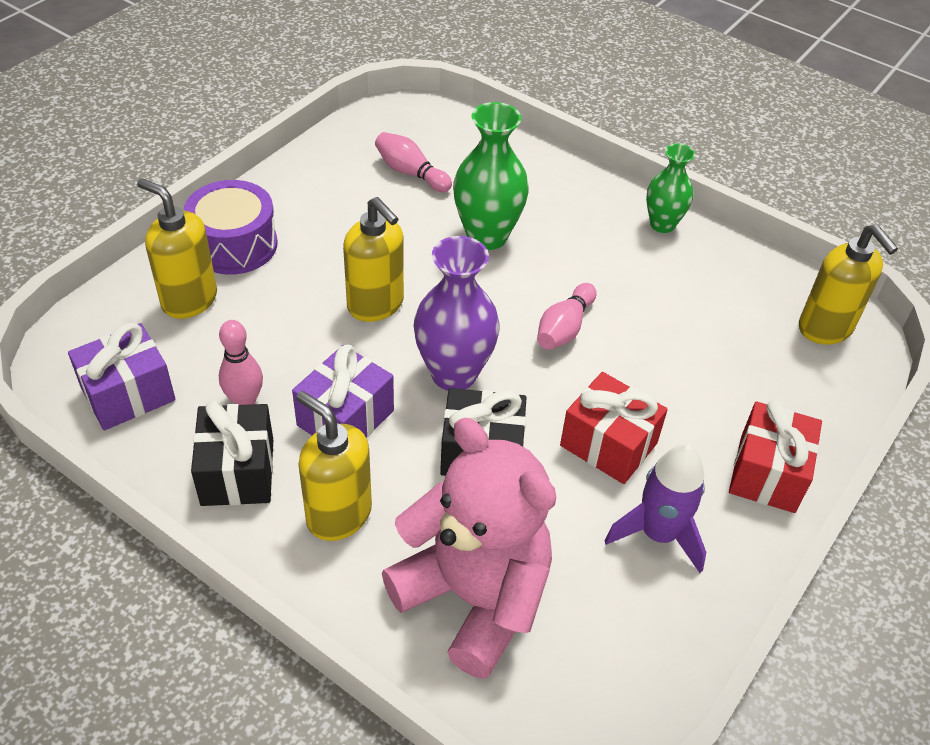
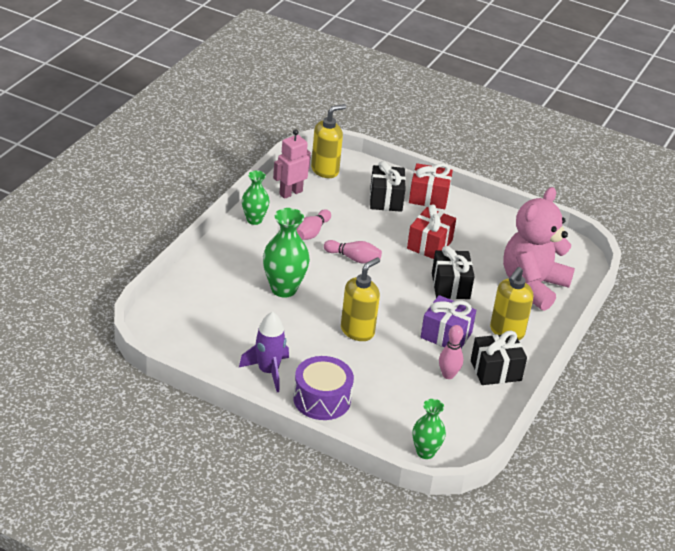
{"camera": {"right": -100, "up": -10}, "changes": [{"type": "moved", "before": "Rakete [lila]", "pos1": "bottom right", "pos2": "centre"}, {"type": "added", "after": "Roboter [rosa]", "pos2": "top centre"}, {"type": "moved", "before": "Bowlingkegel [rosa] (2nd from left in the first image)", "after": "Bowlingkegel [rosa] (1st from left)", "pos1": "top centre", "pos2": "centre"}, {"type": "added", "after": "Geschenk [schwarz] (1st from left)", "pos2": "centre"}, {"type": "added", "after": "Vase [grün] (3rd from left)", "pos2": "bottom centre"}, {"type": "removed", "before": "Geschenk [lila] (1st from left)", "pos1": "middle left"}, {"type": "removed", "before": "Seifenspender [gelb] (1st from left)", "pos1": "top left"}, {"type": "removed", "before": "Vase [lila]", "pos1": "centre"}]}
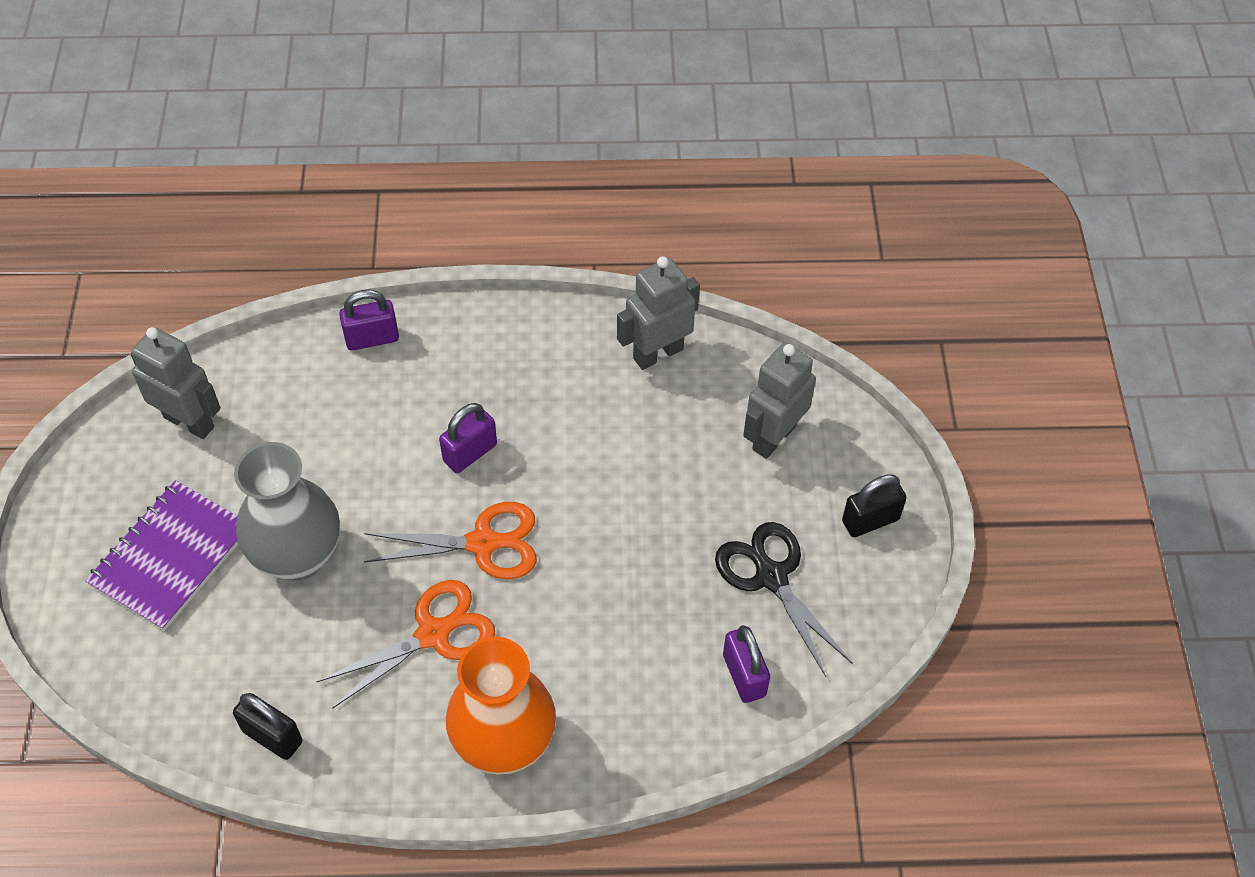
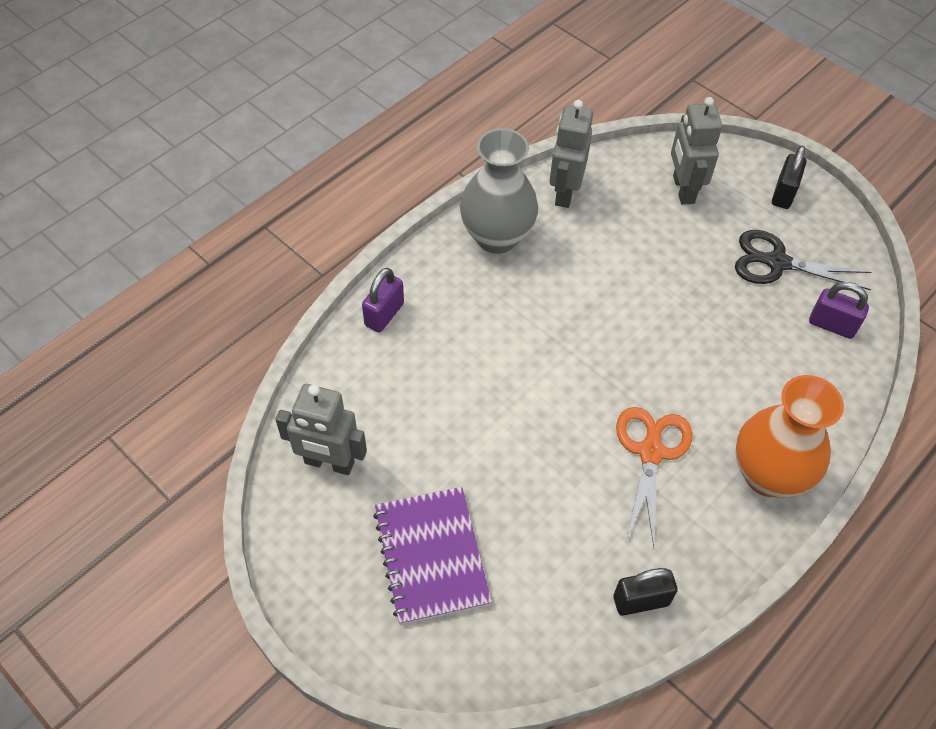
{"camera": {"right": -45, "up": 0}, "changes": [{"type": "turned", "before": "Roboter [grau] (1st from left)", "pos1": "middle left", "pos2": "centre", "turn": -150}, {"type": "moved", "before": "Vase [grau]", "pos1": "middle left", "pos2": "top centre"}, {"type": "removed", "before": "Schere [orange] (2nd from left)", "pos1": "centre"}, {"type": "removed", "before": "Vorhängeschloss [lila] (2nd from left)", "pos1": "centre"}]}
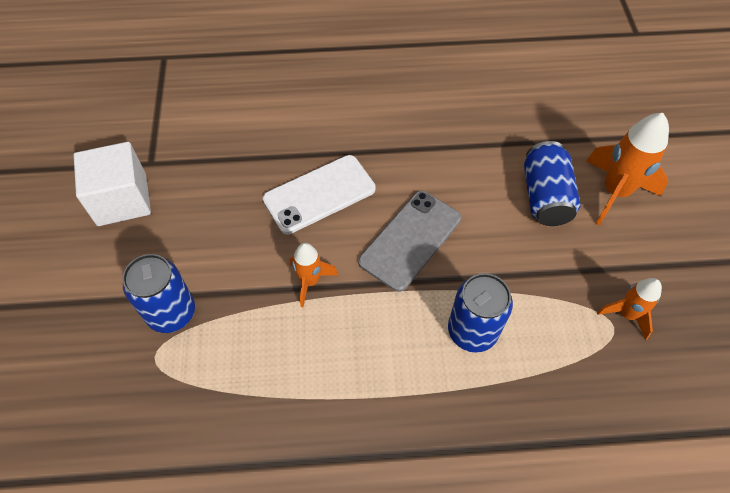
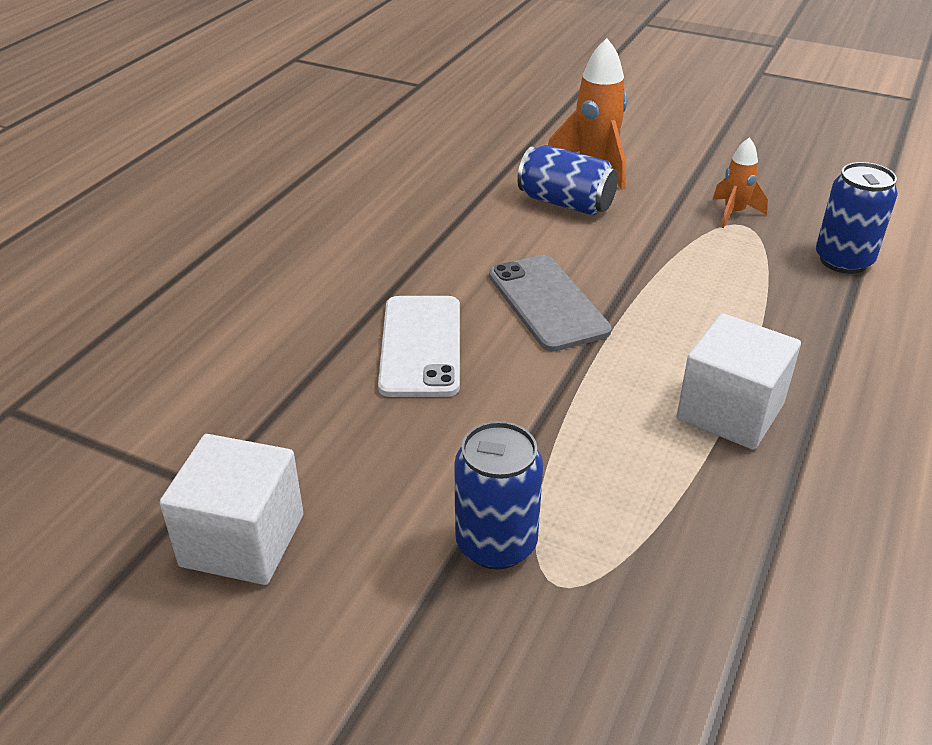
{"camera": {"right": -60, "up": -20}, "changes": [{"type": "added", "after": "Kubus [weiß] (2nd from left)", "pos2": "middle right"}, {"type": "moved", "before": "Dose [blau] (2nd from left in the first image)", "after": "Dose [blau] (3rd from left)", "pos1": "centre", "pos2": "top right"}, {"type": "removed", "before": "Rakete [orange] (1st from left)", "pos1": "centre"}]}
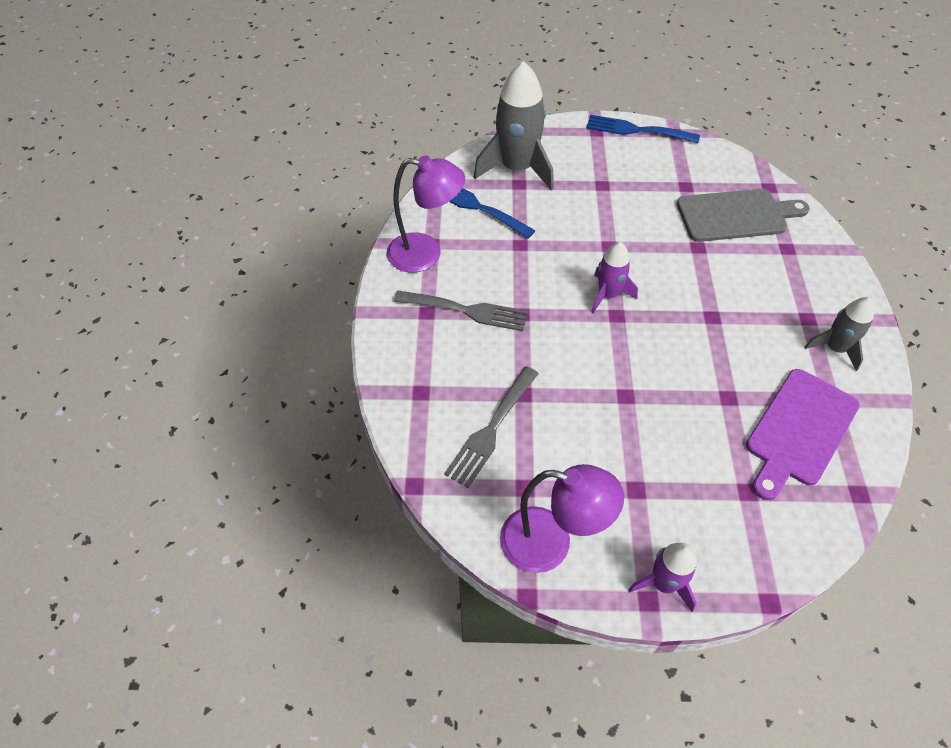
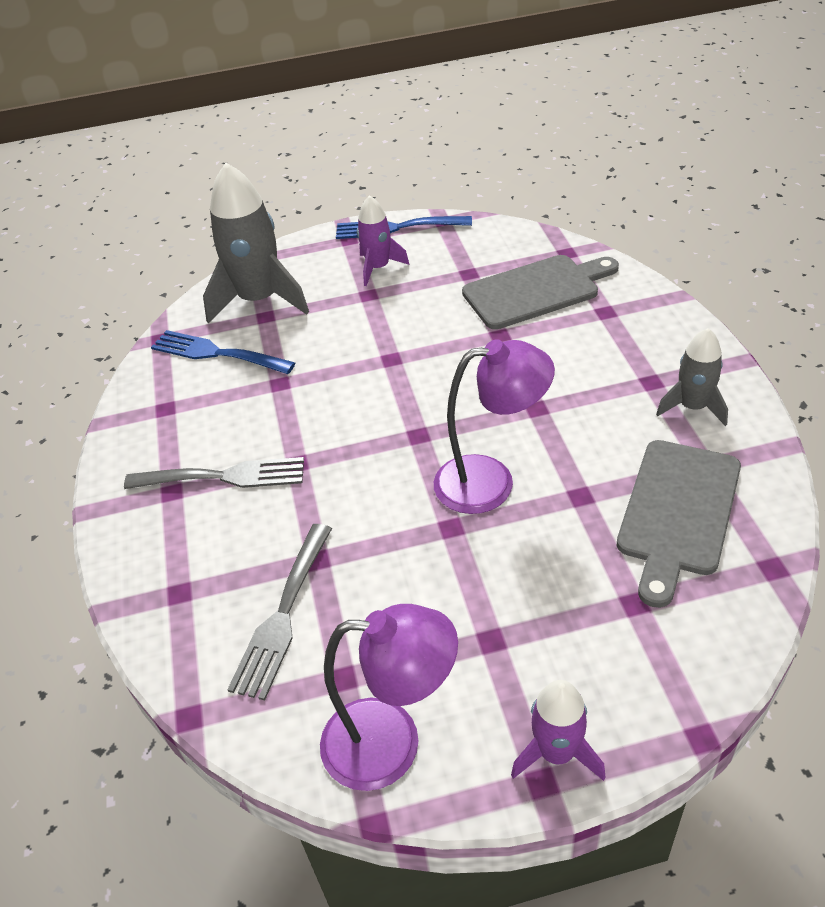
{"camera": {"right": -10, "up": -10}, "changes": [{"type": "moved", "before": "Rakete [lila] (1st from left)", "pos1": "centre", "pos2": "top centre"}, {"type": "moved", "before": "Lampe [lila] (1st from left in the first image)", "after": "Lampe [lila] (2nd from left)", "pos1": "top centre", "pos2": "centre"}, {"type": "recoloured", "before": "Schneidebrett [lila]", "after": "Schneidebrett [grau] (2nd from left)", "pos1": "middle right", "pos2": "middle right"}]}
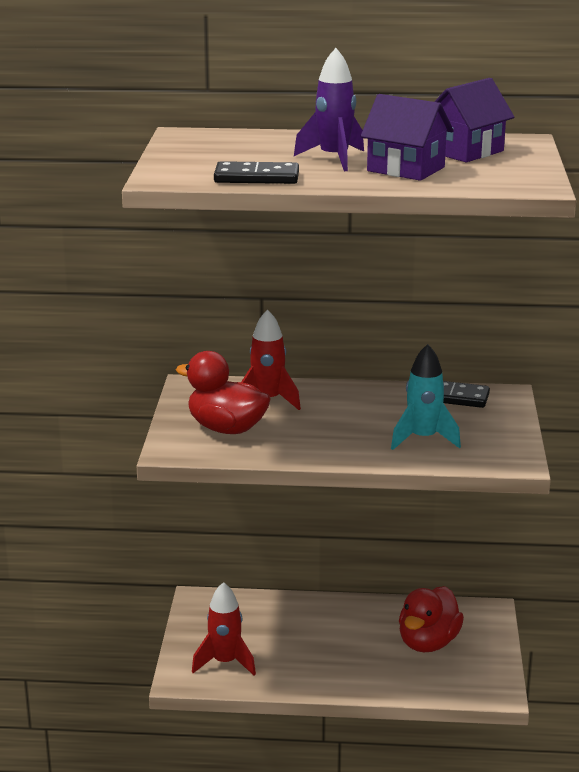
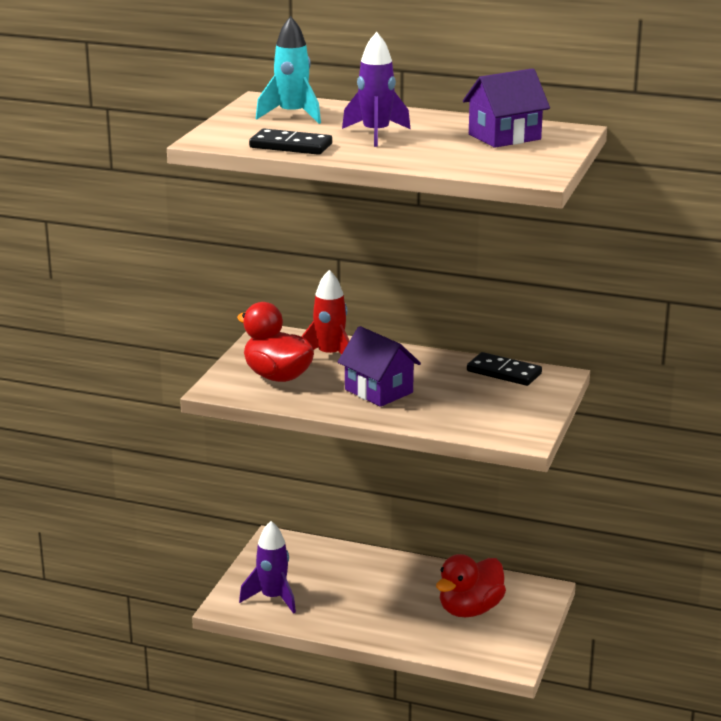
{"camera": {"right": 15, "up": 0}, "changes": [{"type": "recoloured", "before": "Rakete [rot] (1st from left)", "after": "Rakete [lila] (1st from left)", "pos1": "bottom centre", "pos2": "bottom centre"}, {"type": "moved", "before": "Rakete [türkis]", "pos1": "middle right", "pos2": "top centre"}, {"type": "moved", "before": "Haus [lila] (1st from left)", "pos1": "top right", "pos2": "centre"}]}
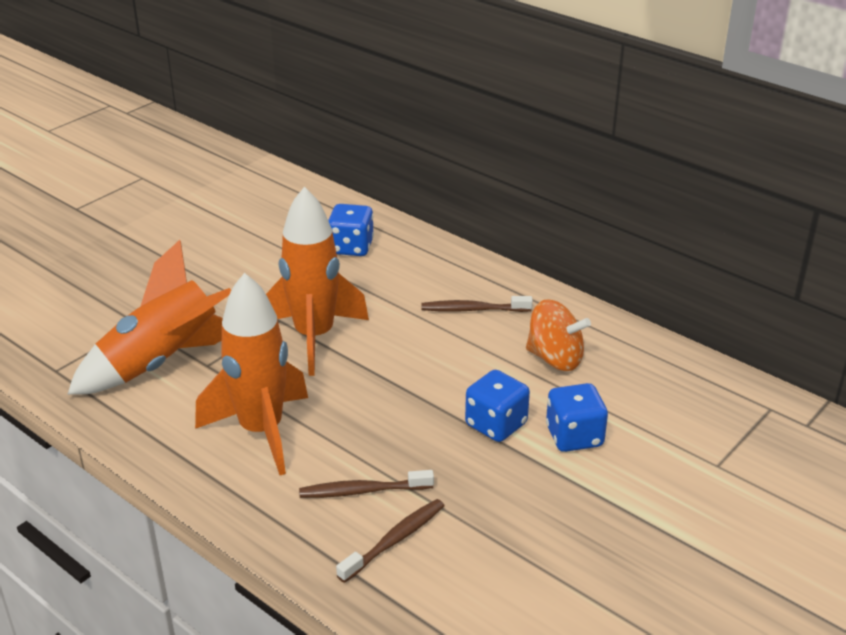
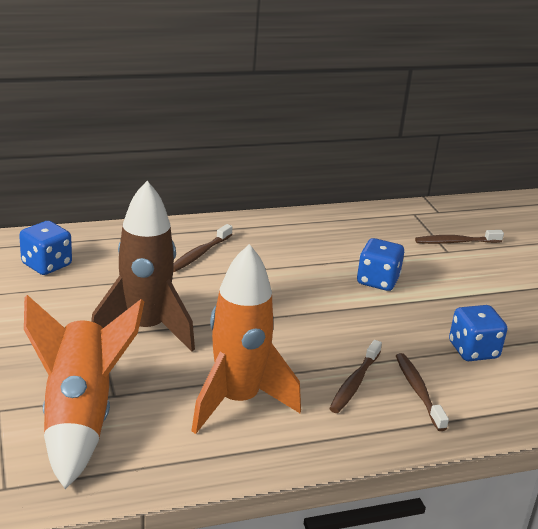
{"camera": {"right": -60, "up": -5}, "changes": [{"type": "recoloured", "before": "Rakete [orange] (3rd from left)", "after": "Rakete [braun]", "pos1": "centre", "pos2": "middle left"}, {"type": "added", "after": "Zahnbürste [braun] (4th from left)", "pos2": "middle right"}, {"type": "moved", "before": "Spielwürfel [blau] (2nd from left in the first image)", "after": "Spielwürfel [blau] (3rd from left)", "pos1": "centre", "pos2": "middle right"}, {"type": "removed", "before": "Kreisel [orange]", "pos1": "centre"}]}
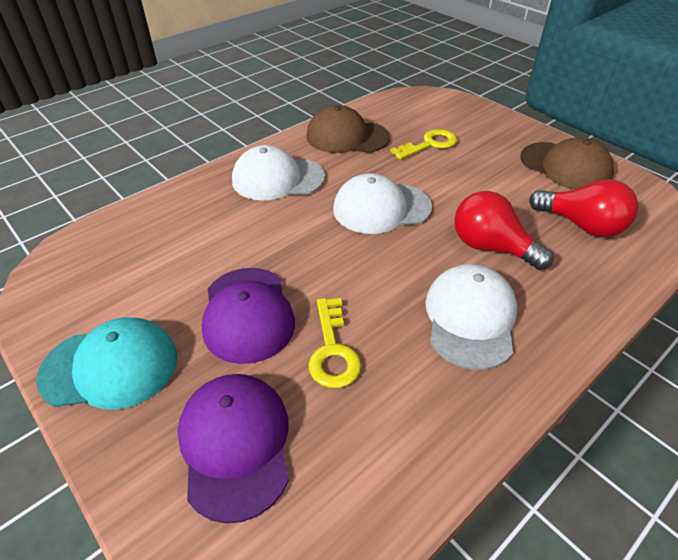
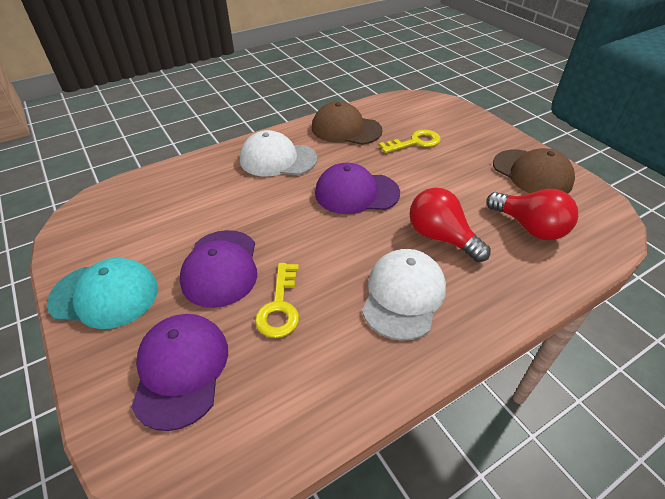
{"camera": {"right": 10, "up": 0}, "changes": [{"type": "recoloured", "before": "Kappe [weiß] (2nd from left)", "after": "Kappe [lila] (3rd from left)", "pos1": "centre", "pos2": "centre"}]}
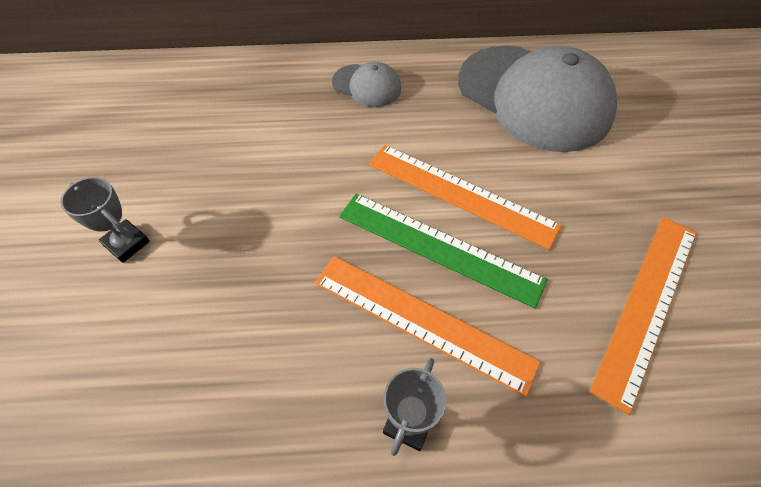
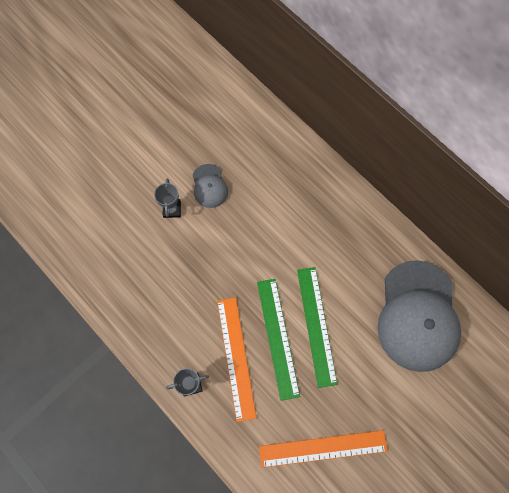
{"camera": {"right": 50, "up": 15}, "changes": [{"type": "moved", "before": "Kappe [grau] (1st from left)", "pos1": "top centre", "pos2": "centre"}, {"type": "recoloured", "before": "Lineal [orange] (2nd from left)", "after": "Lineal [grün] (2nd from left)", "pos1": "centre", "pos2": "centre"}]}
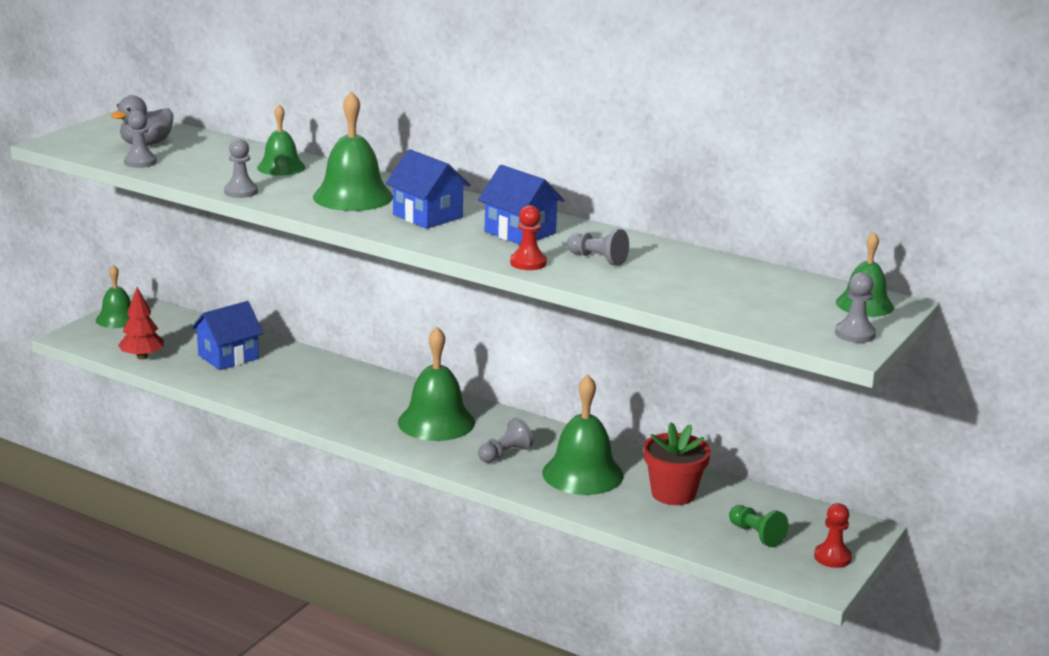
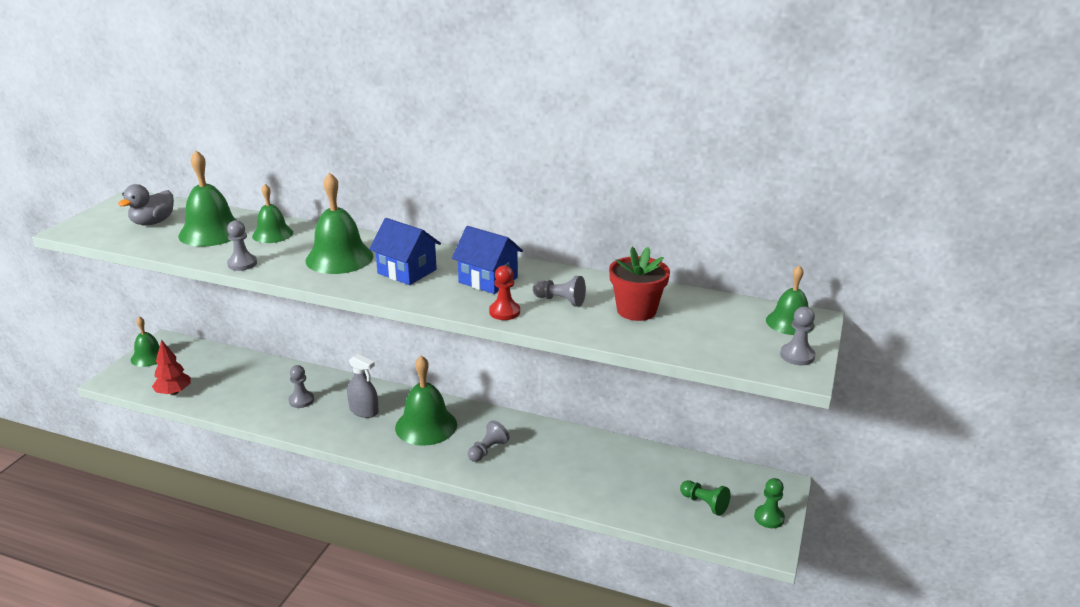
{"camera": {"right": -10, "up": 5}, "changes": [{"type": "moved", "before": "Glocke [grün] (5th from left in the first image)", "after": "Glocke [grün] (2nd from left)", "pos1": "centre", "pos2": "top left"}, {"type": "moved", "before": "Bauer [grau] (1st from left in the first image)", "after": "Bauer [grau] (2nd from left)", "pos1": "top left", "pos2": "middle left"}, {"type": "added", "after": "Sprühflasche [grau]", "pos2": "centre"}, {"type": "moved", "before": "Blumentopf [rot]", "pos1": "bottom centre", "pos2": "centre"}, {"type": "recoloured", "before": "Bauer [rot] (2nd from left)", "after": "Bauer [grün] (2nd from left)", "pos1": "bottom right", "pos2": "bottom right"}, {"type": "removed", "before": "Haus [blau] (1st from left)", "pos1": "middle left"}]}
